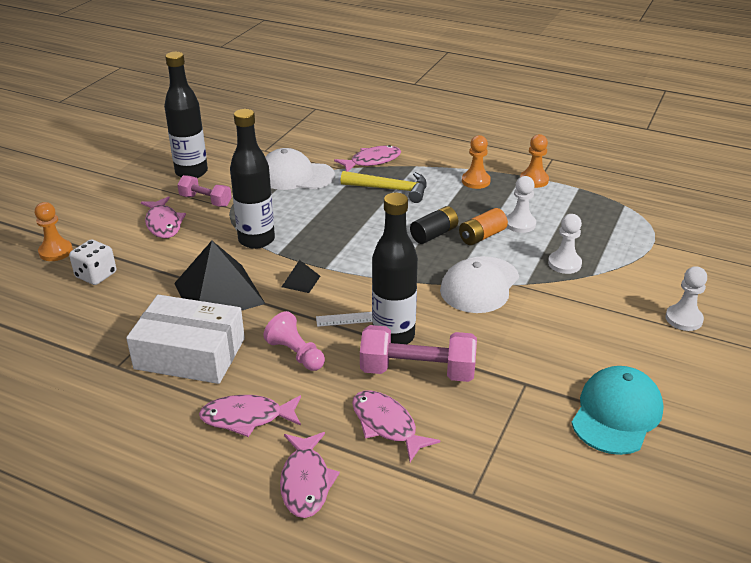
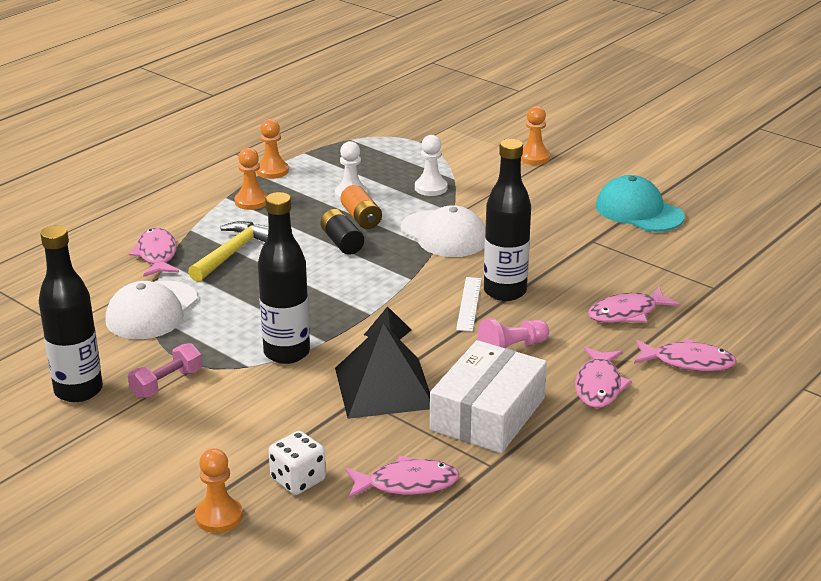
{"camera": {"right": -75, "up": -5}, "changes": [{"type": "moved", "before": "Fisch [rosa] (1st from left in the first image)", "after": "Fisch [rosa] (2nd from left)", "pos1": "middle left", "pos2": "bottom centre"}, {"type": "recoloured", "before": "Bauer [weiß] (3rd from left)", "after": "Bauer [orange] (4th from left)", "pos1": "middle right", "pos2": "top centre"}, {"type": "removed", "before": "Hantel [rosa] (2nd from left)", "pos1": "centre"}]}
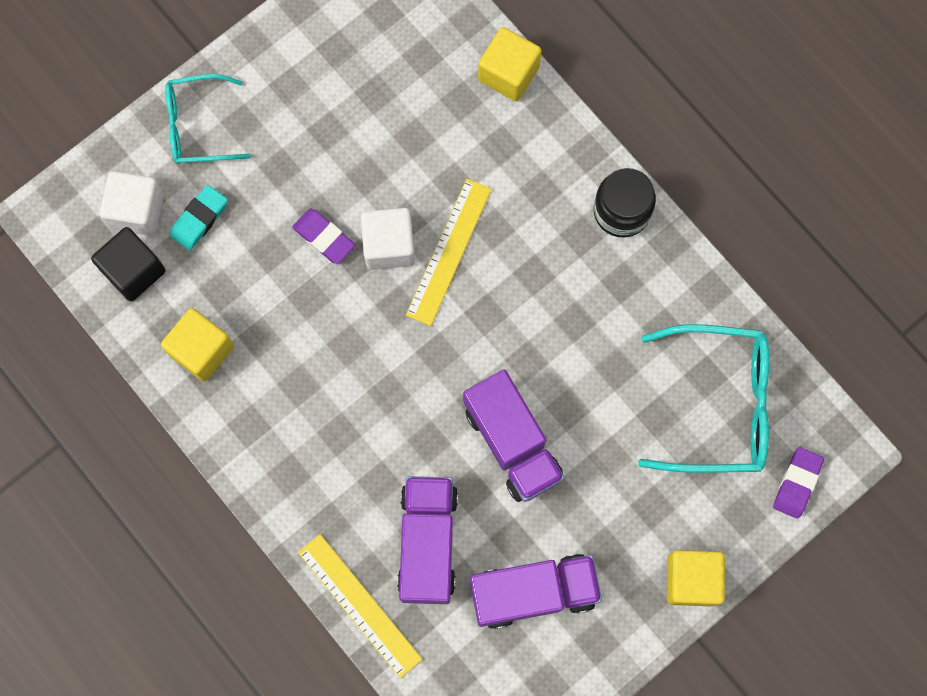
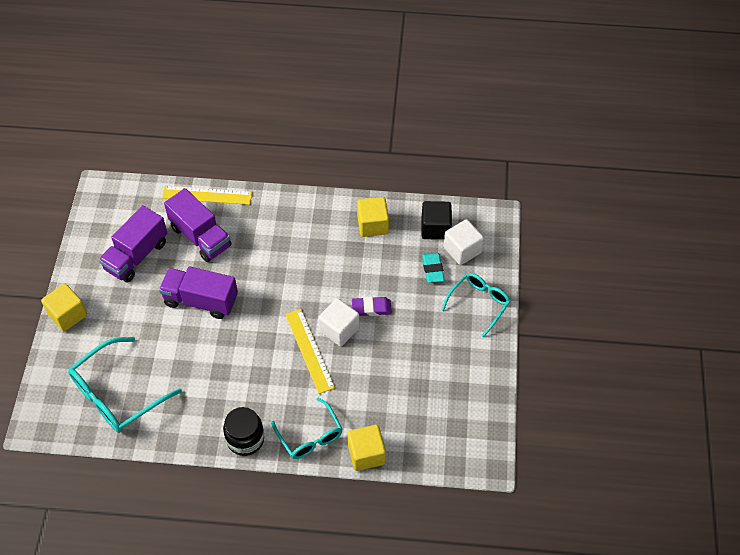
{"camera": {"right": 135, "up": -20}, "changes": [{"type": "added", "after": "Brille [türkis] (2nd from left)", "pos2": "bottom centre"}, {"type": "removed", "before": "Radiergummi [lila] (2nd from left)", "pos1": "bottom right"}]}
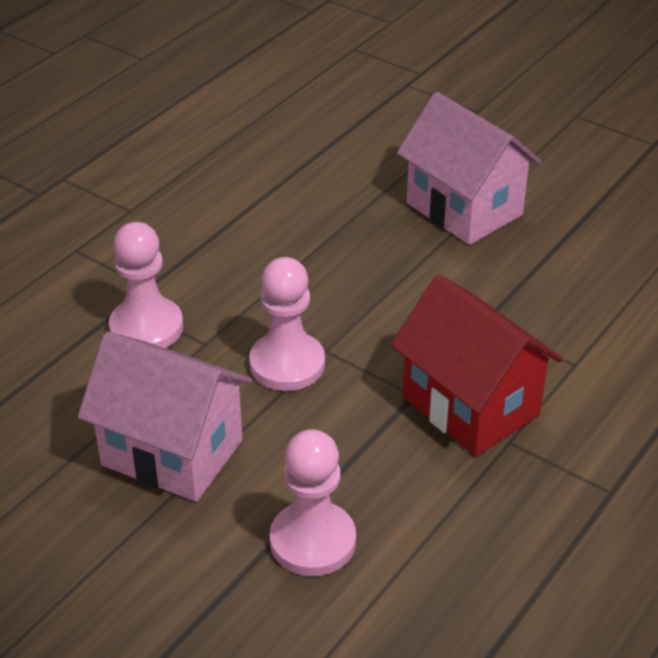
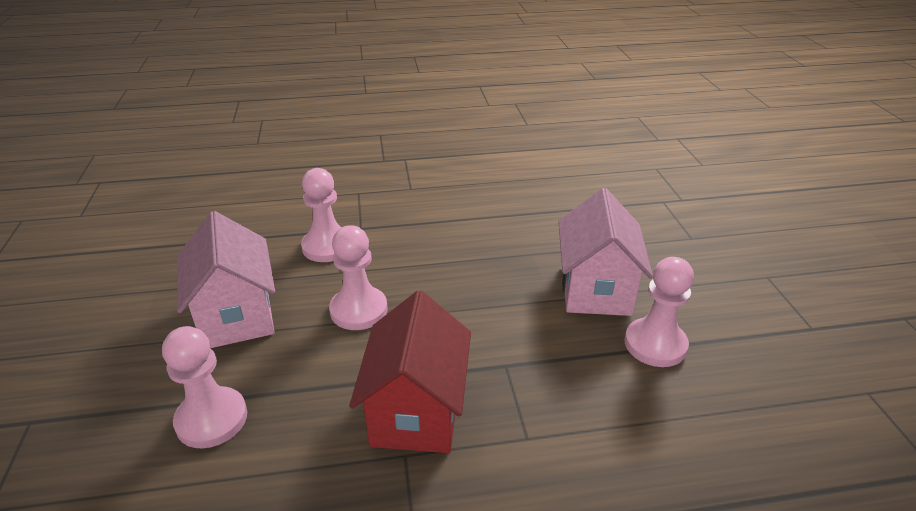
{"camera": {"right": 45, "up": -5}, "changes": [{"type": "added", "after": "Bauer [rosa] (4th from left)", "pos2": "middle right"}]}
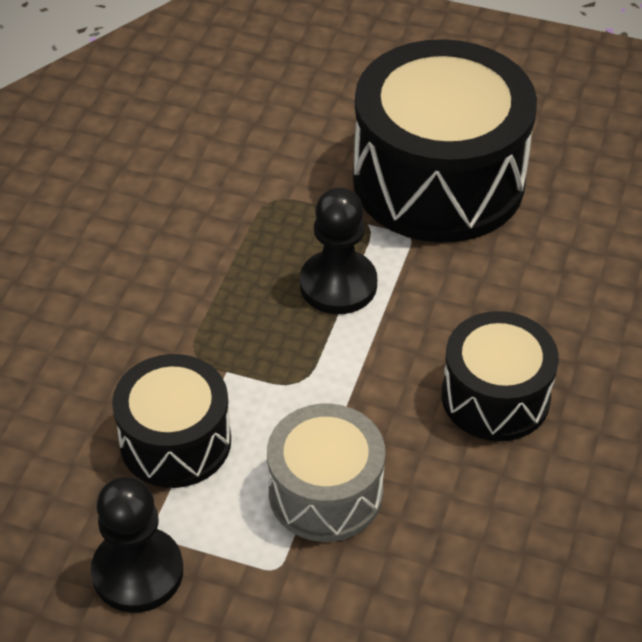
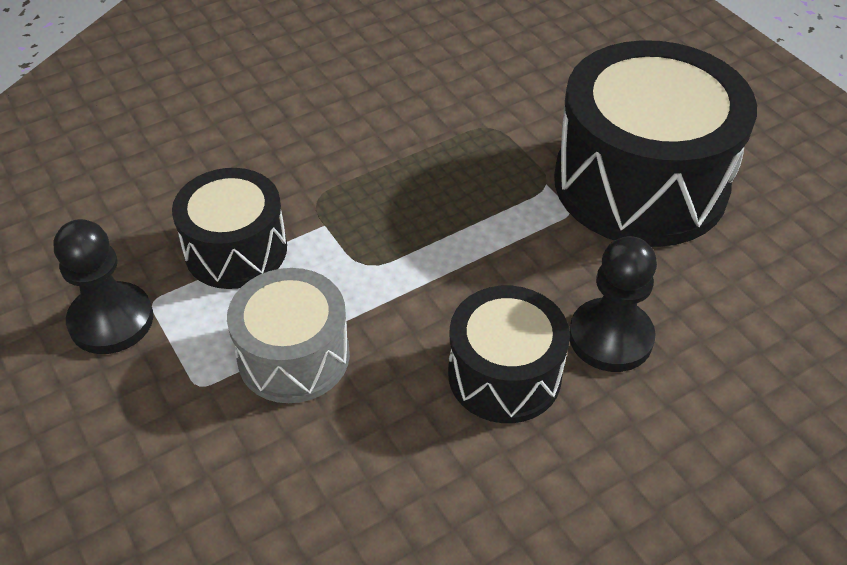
{"camera": {"right": 40, "up": 0}, "changes": [{"type": "moved", "before": "Bauer [schwarz] (2nd from left)", "pos1": "centre", "pos2": "middle right"}]}
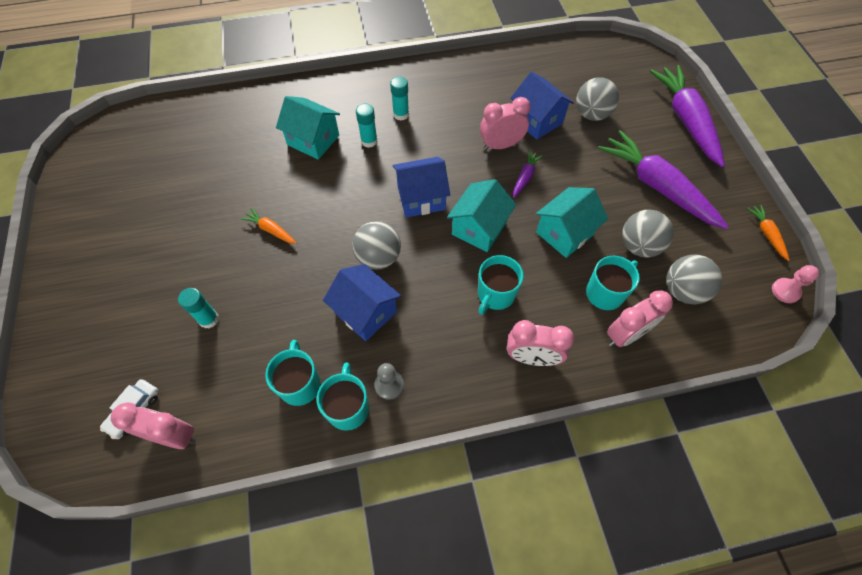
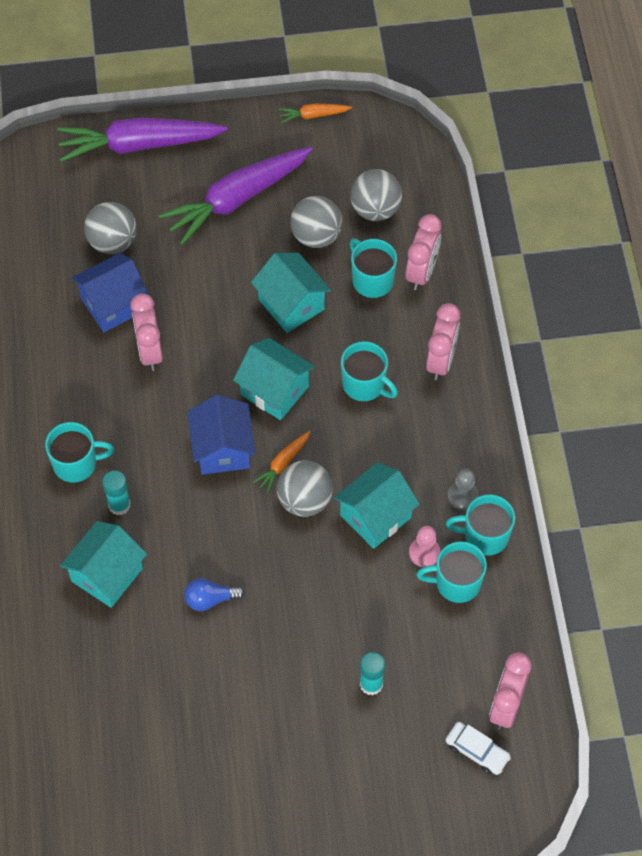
{"camera": {"right": -85, "up": 0}, "changes": [{"type": "replaced", "before": "Klebestift [türkis] (3rd from left)", "after": "Tasse [türkis] (1st from left)", "pos1": "top centre", "pos2": "middle left"}, {"type": "added", "after": "Glühbirne [blau]", "pos2": "bottom centre"}, {"type": "moved", "before": "Karotte [orange] (1st from left)", "pos1": "middle left", "pos2": "centre"}, {"type": "recoloured", "before": "Haus [blau] (1st from left)", "after": "Haus [türkis] (4th from left)", "pos1": "centre", "pos2": "centre"}, {"type": "turned", "before": "Wecker [rosa] (4th from left in the first image)", "pos1": "middle right", "pos2": "top centre", "turn": 45}, {"type": "moved", "before": "Bauer [rosa]", "pos1": "middle right", "pos2": "centre"}, {"type": "removed", "before": "Karotte [lila] (1st from left)", "pos1": "top centre"}]}
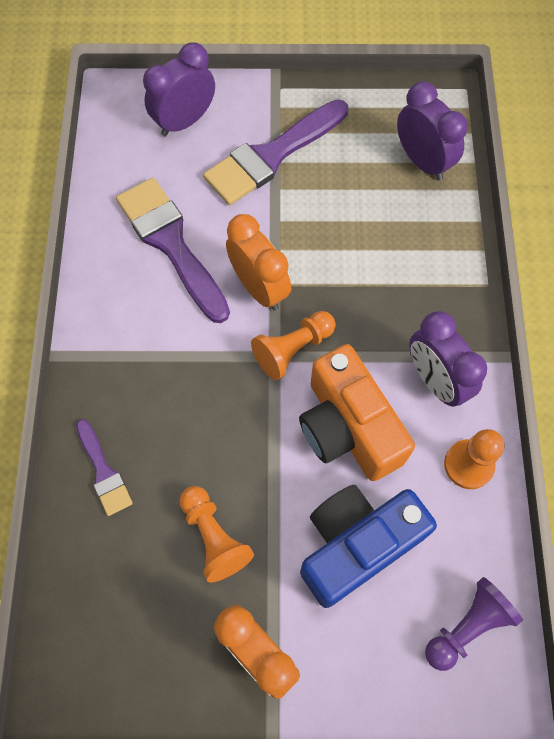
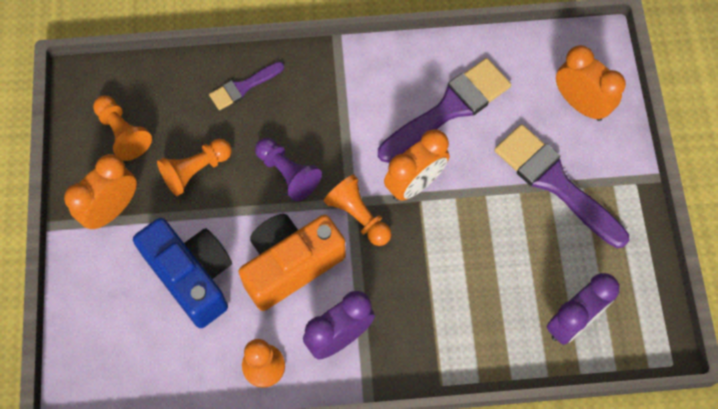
{"camera": {"right": 85, "up": 0}, "changes": [{"type": "added", "after": "Bauer [orange] (1st from left)", "pos2": "top left"}, {"type": "moved", "before": "Bauer [lila]", "pos1": "bottom right", "pos2": "centre"}, {"type": "recoloured", "before": "Wecker [lila] (1st from left)", "after": "Wecker [orange] (3rd from left)", "pos1": "top left", "pos2": "top right"}]}
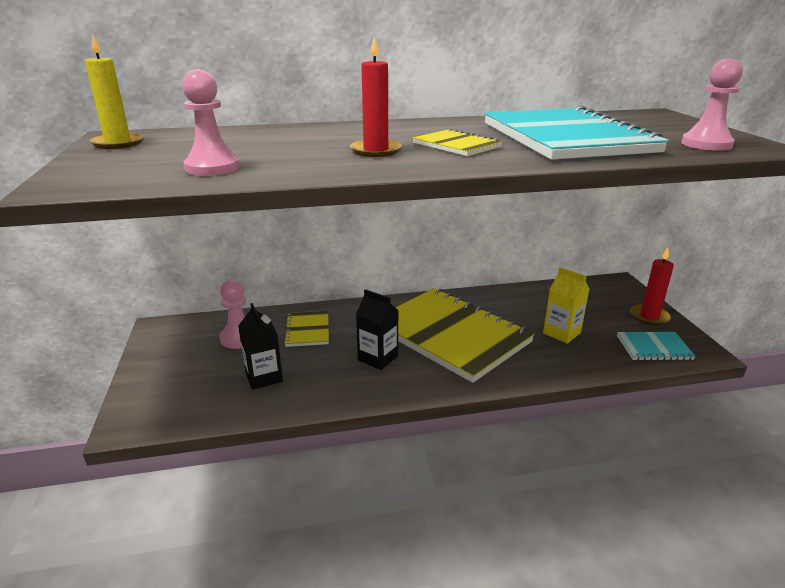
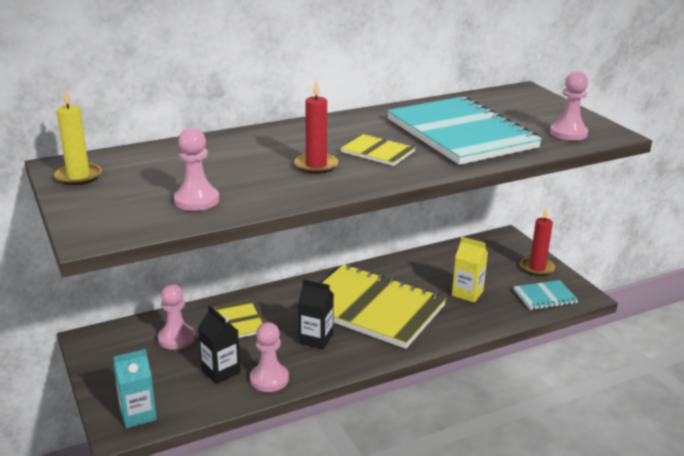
{"camera": {"right": -15, "up": 0}, "changes": [{"type": "added", "after": "Getränkekarton [türkis]", "pos2": "bottom left"}, {"type": "added", "after": "Bauer [rosa] (3rd from left)", "pos2": "bottom centre"}]}
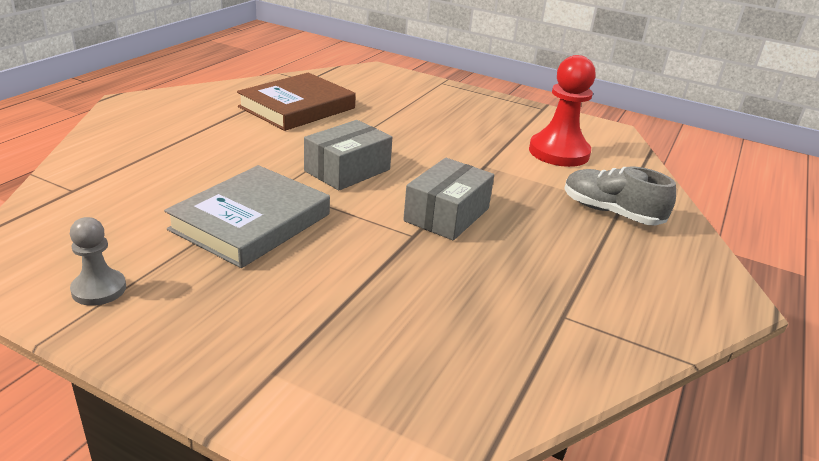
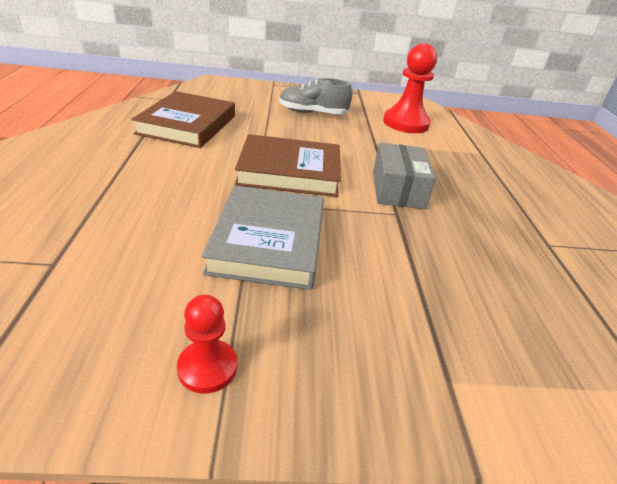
{"camera": {"right": -30, "up": 5}, "changes": [{"type": "recoloured", "before": "Bauer [grau]", "after": "Bauer [rot] (1st from left)", "pos1": "middle left", "pos2": "bottom centre"}, {"type": "replaced", "before": "Schachtel [grau] (1st from left)", "after": "Buch [braun] (2nd from left)", "pos1": "centre", "pos2": "centre"}, {"type": "moved", "before": "Schuh [grau]", "pos1": "middle right", "pos2": "top centre"}]}
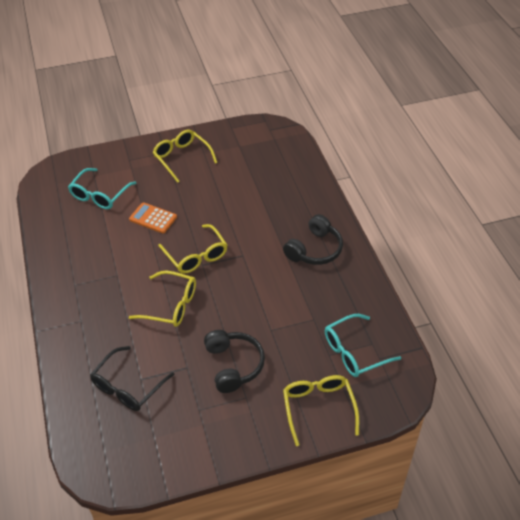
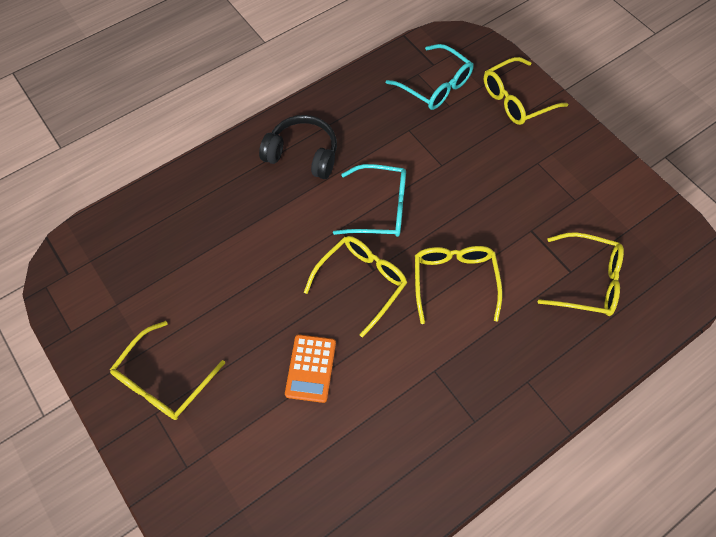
{"camera": {"right": -110, "up": 15}, "changes": [{"type": "moved", "before": "Brille [türkis] (1st from left)", "pos1": "middle left", "pos2": "centre"}, {"type": "recoloured", "before": "Brille [schwarz]", "after": "Brille [gelb] (5th from left)", "pos1": "bottom left", "pos2": "middle right"}, {"type": "removed", "before": "Kopfhörer [schwarz] (1st from left)", "pos1": "bottom centre"}]}
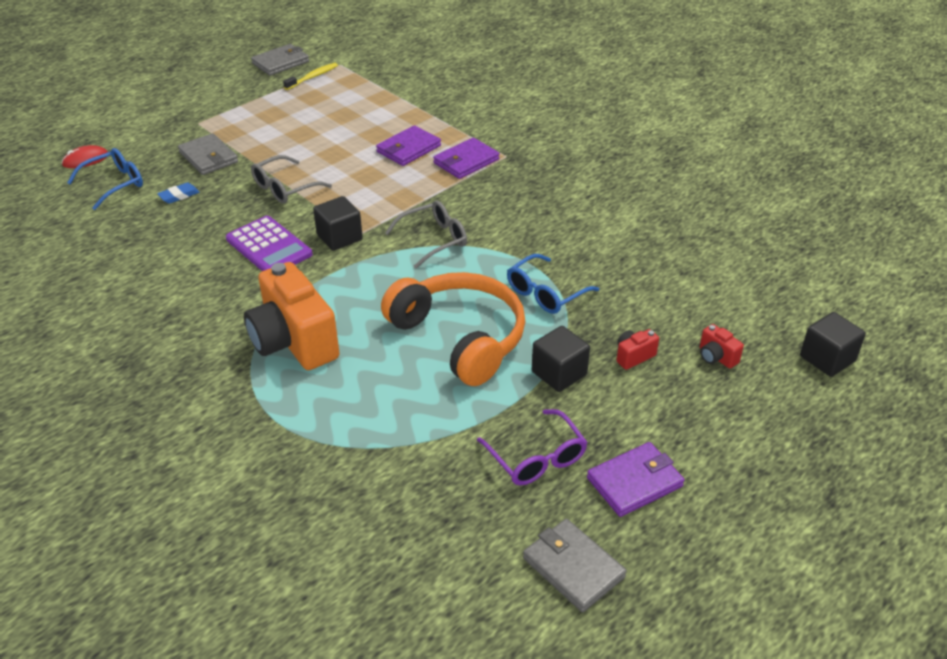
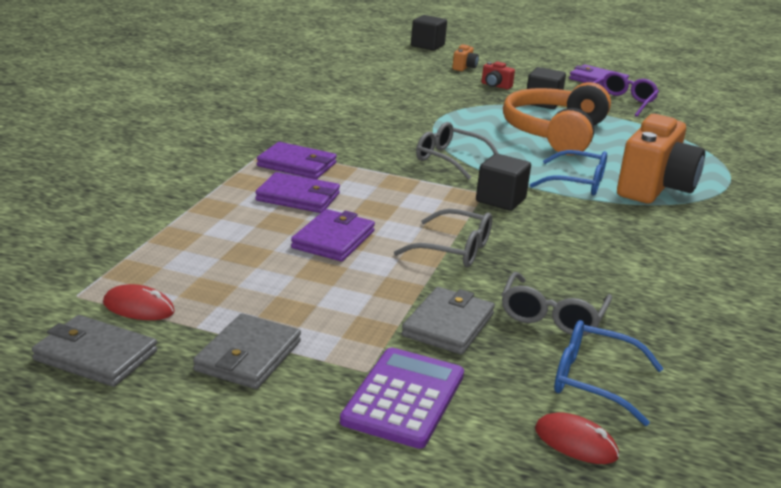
{"camera": {"right": -120, "up": -15}, "changes": [{"type": "replaced", "before": "Zahnbürste [gelb]", "after": "Computermaus [rot] (1st from left)", "pos1": "top left", "pos2": "middle left"}, {"type": "moved", "before": "Geldbörse [grau] (3rd from left in the first image)", "after": "Geldbörse [grau] (2nd from left)", "pos1": "bottom centre", "pos2": "bottom left"}, {"type": "added", "after": "Geldbörse [lila] (3rd from left)", "pos2": "centre"}, {"type": "moved", "before": "Taschenrechner [lila]", "pos1": "middle left", "pos2": "bottom centre"}, {"type": "recoloured", "before": "Kamera [rot] (2nd from left)", "after": "Kamera [orange] (1st from left)", "pos1": "middle right", "pos2": "top centre"}, {"type": "replaced", "before": "Radiergummi [blau]", "after": "Brille [grau] (3rd from left)", "pos1": "top left", "pos2": "middle right"}, {"type": "moved", "before": "Brille [blau] (2nd from left in the first image)", "after": "Brille [blau] (1st from left)", "pos1": "centre", "pos2": "middle right"}]}
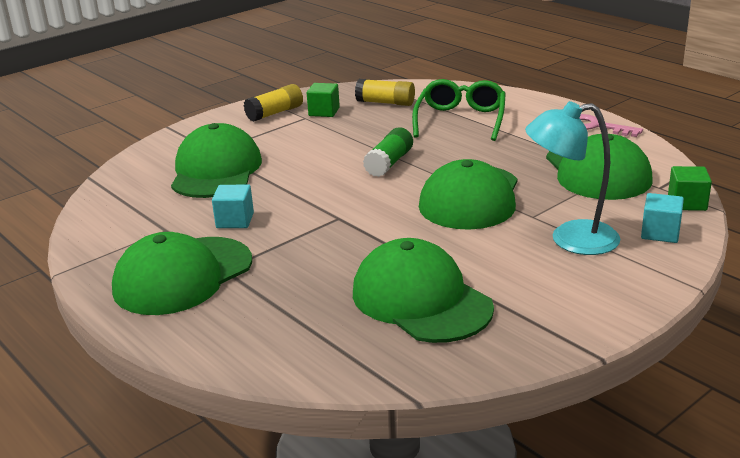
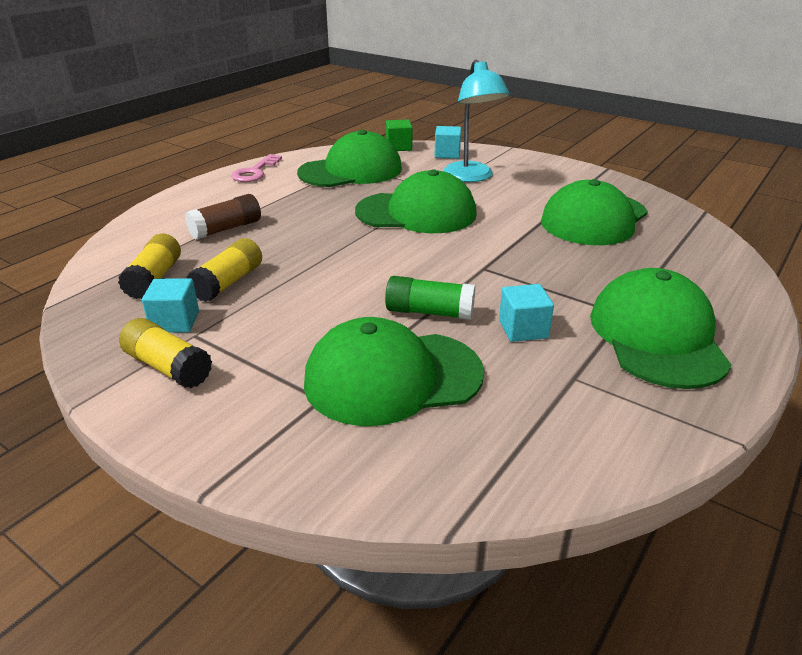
{"camera": {"right": -105, "up": 5}, "changes": [{"type": "recoloured", "before": "Kubus [grün] (1st from left)", "after": "Kubus [türkis] (1st from left)", "pos1": "top centre", "pos2": "middle left"}, {"type": "replaced", "before": "Brille [grün]", "after": "Klebestift [braun]", "pos1": "top centre", "pos2": "top left"}, {"type": "added", "after": "Klebestift [gelb] (3rd from left)", "pos2": "middle left"}, {"type": "moved", "before": "Klebestift [grün]", "pos1": "top centre", "pos2": "centre"}, {"type": "turned", "before": "Kappe [grün] (1st from left in the first image)", "pos1": "middle left", "pos2": "middle right", "turn": -120}]}
